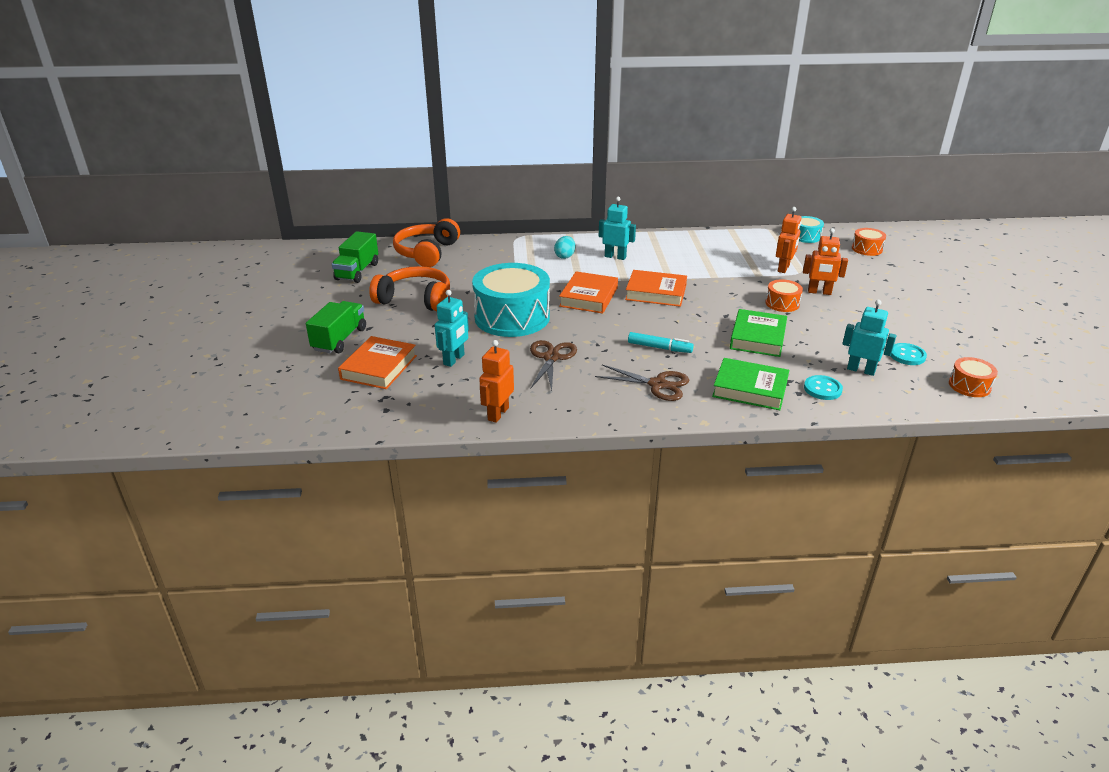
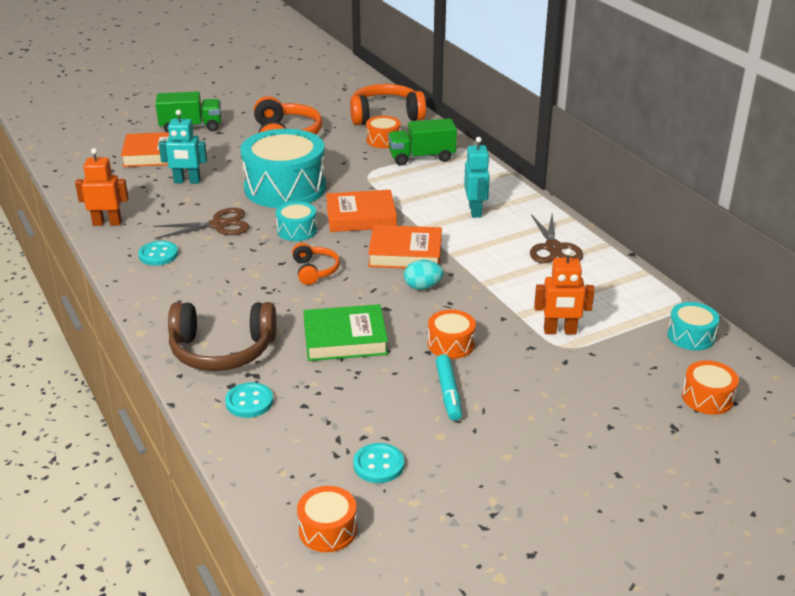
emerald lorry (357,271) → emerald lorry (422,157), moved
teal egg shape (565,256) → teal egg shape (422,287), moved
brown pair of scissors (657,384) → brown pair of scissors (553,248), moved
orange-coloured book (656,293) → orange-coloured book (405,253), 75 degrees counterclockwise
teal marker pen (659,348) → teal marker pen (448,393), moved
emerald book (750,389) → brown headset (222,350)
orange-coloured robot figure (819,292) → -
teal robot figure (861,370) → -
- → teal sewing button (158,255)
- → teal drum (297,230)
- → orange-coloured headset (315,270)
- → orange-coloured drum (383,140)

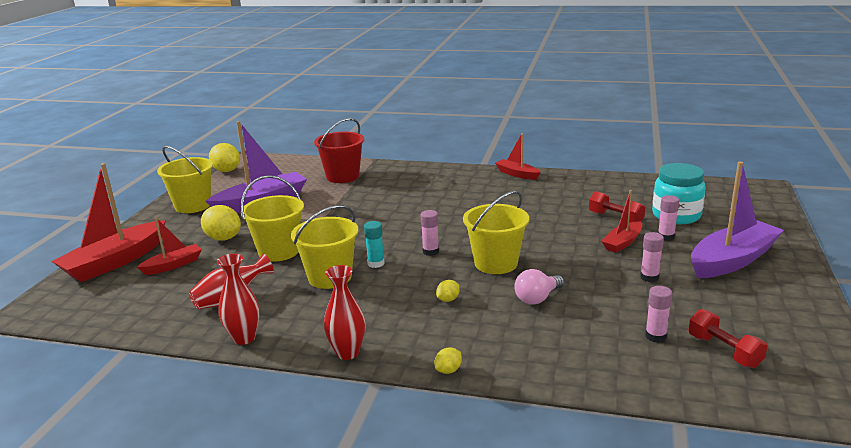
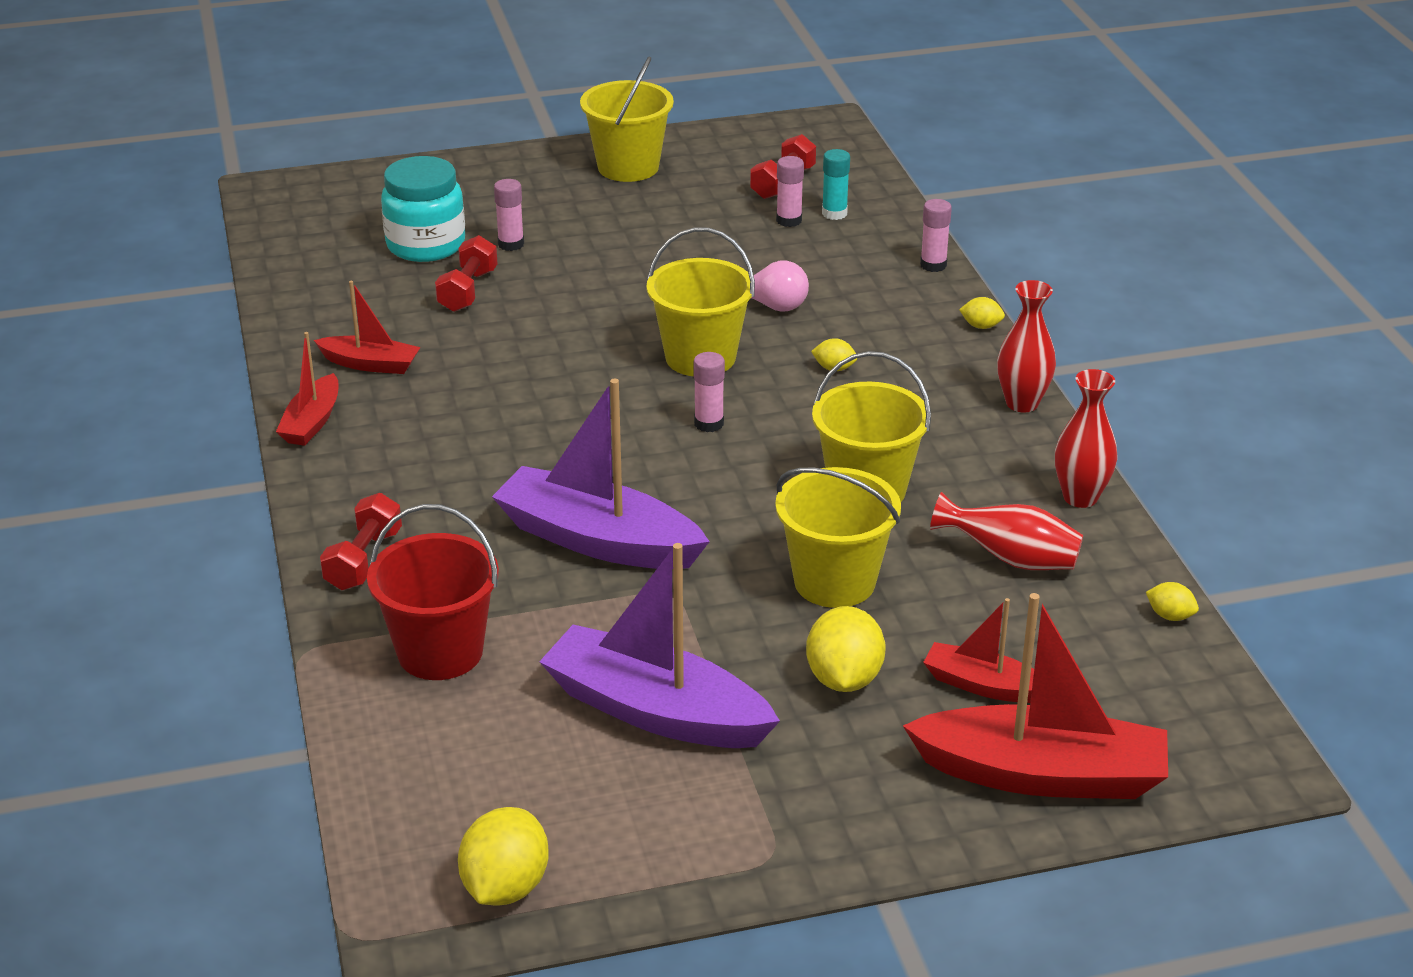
bright yellow bucket (193,205) → bright yellow bucket (628,167), moved
teal stick of glue (376,263) → teal stick of glue (834,213), moved
scarlet sailboat (622,243) → scarlet sailboat (370,364), moved
pink stick of glue (649,277) → pink stick of glue (933,265), moved
violet sailboat (732,260) → violet sailboat (598,540), moved
- → scarlet free weight (363,560)
- → bright yellow citrus fruit (1170,616)

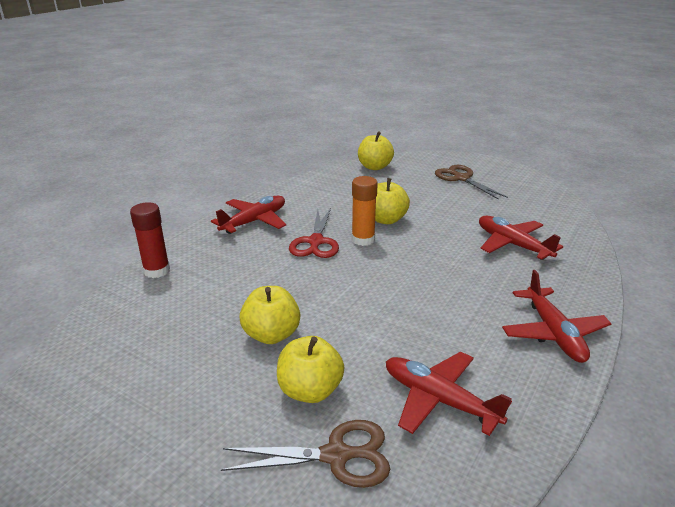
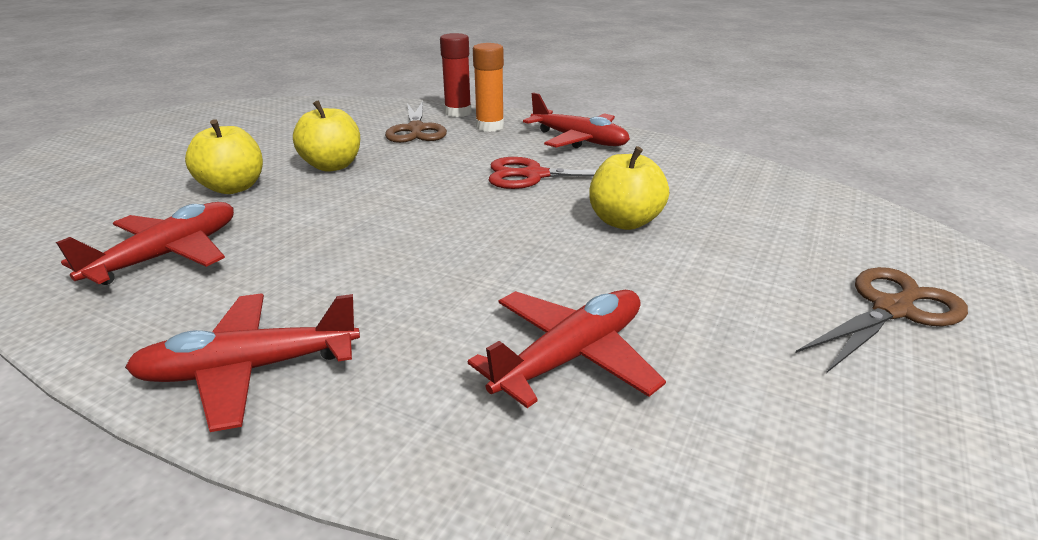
brown pair of scissors (336,455) → brown pair of scissors (416,130), moved
orange-coloured stick of glue (363,239) → orange-coloured stick of glue (490,127), moved
bright yellow apple fruit (374,167) → -

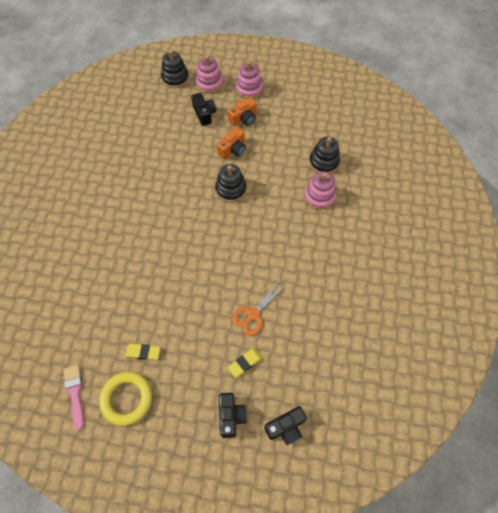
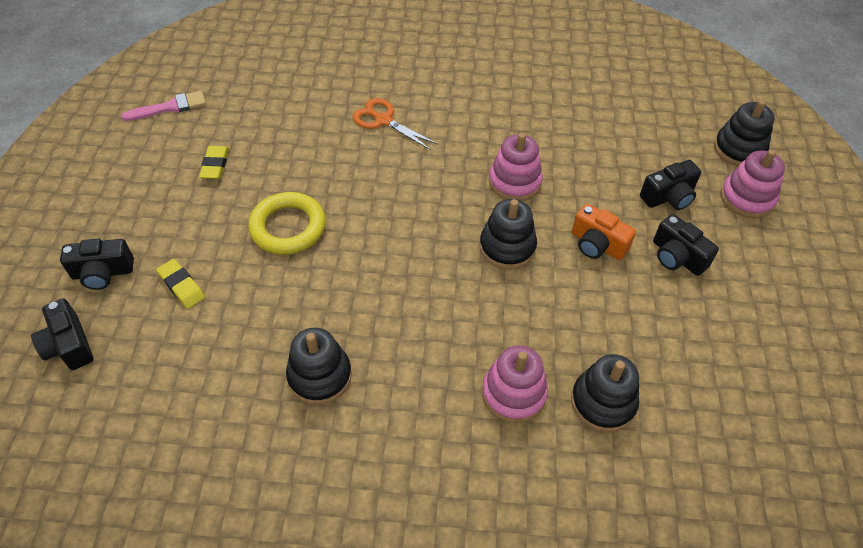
bright yellow torus (127,399) → bright yellow torus (288,227), moved
orange-coloured compact camera (244,119) → jet-black compact camera (677,257)
orange-coloured pair of scissors (253,314) → orange-coloured pair of scissors (383,120), moved
pink stacking rings (249,89) → pink stacking rings (514,182), moved
- → jet-black stacking rings (320,376)

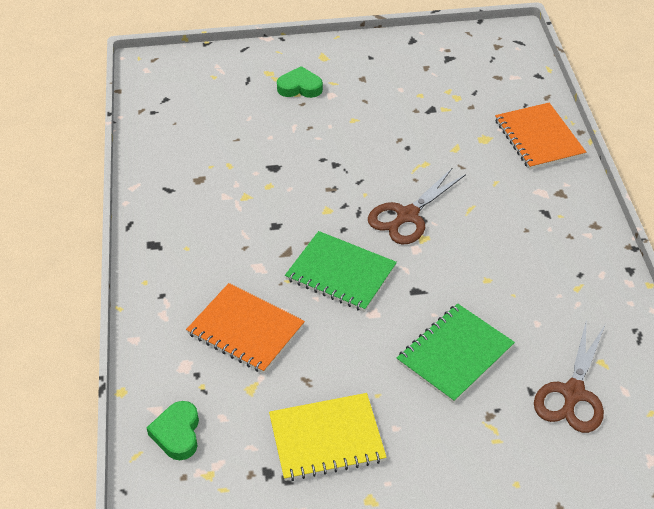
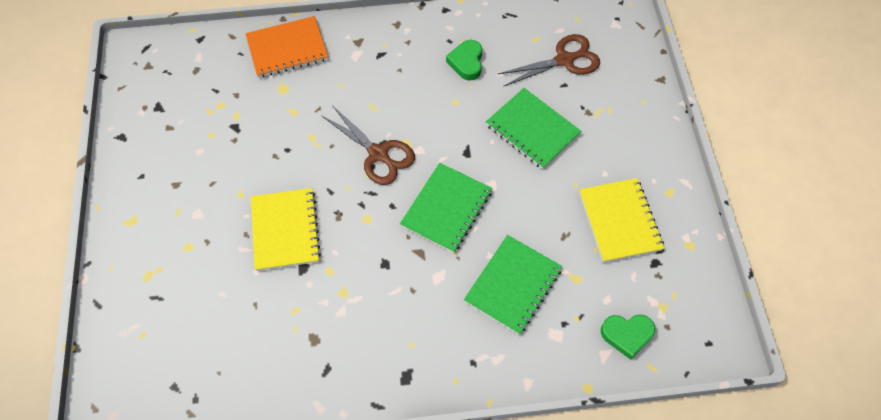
orange-coloured notebook (245,330) → emerald notebook (513,285)
emerald heart shape (300,87) → emerald heart shape (466,62), moved
brown pair of scissors (573,394) → brown pair of scissors (564,60), 45 degrees counterclockwise
- → bright yellow notebook (285,230)

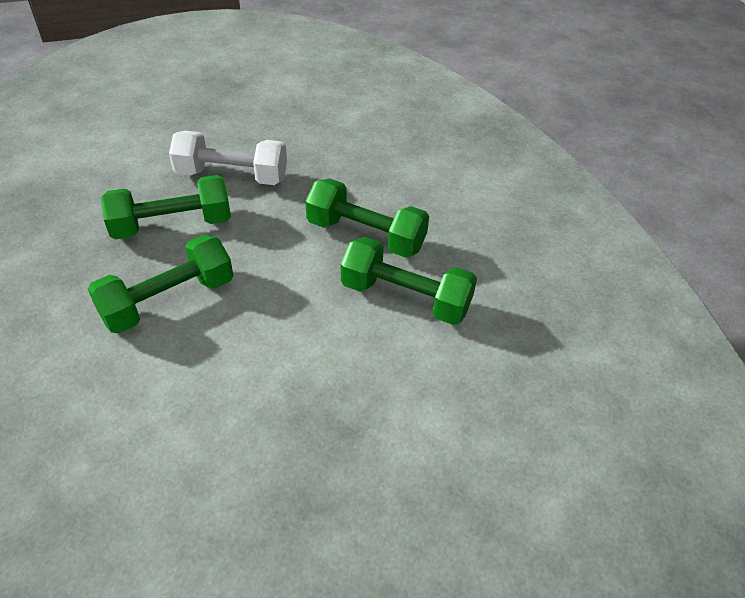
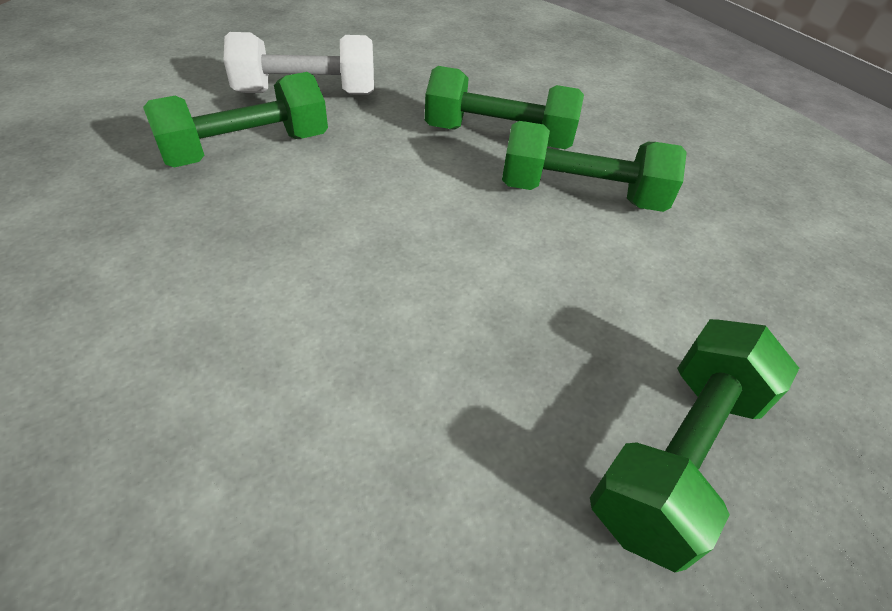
emerald free weight (169,301) → emerald free weight (678,456), moved

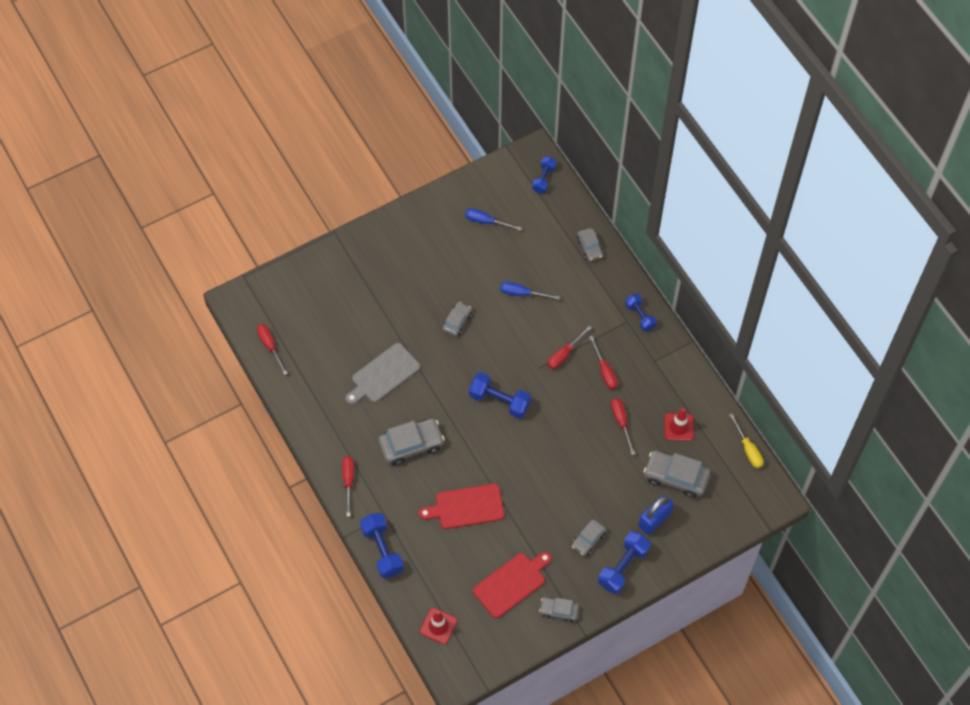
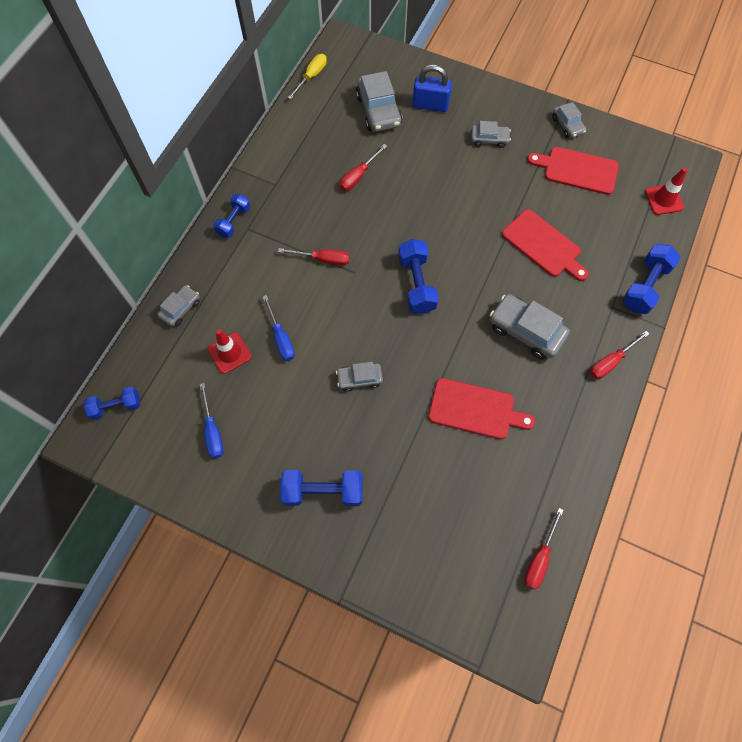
gray cutting board (383,375) → scarlet cutting board (475,409)
scarlet hand screwdriver (605,371) → -
cobalt free weight (623,567) → cobalt free weight (323,491), moved
scarlet road cone (678,427) → scarlet road cone (229,353), moved

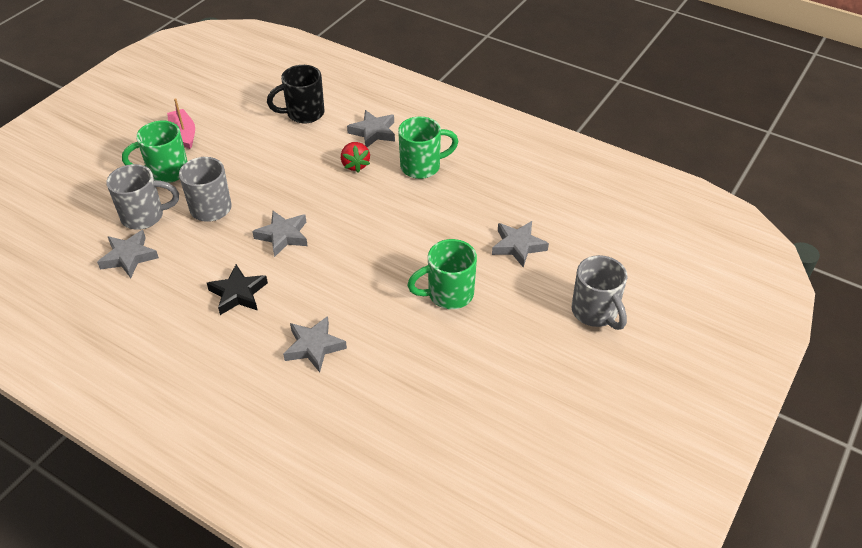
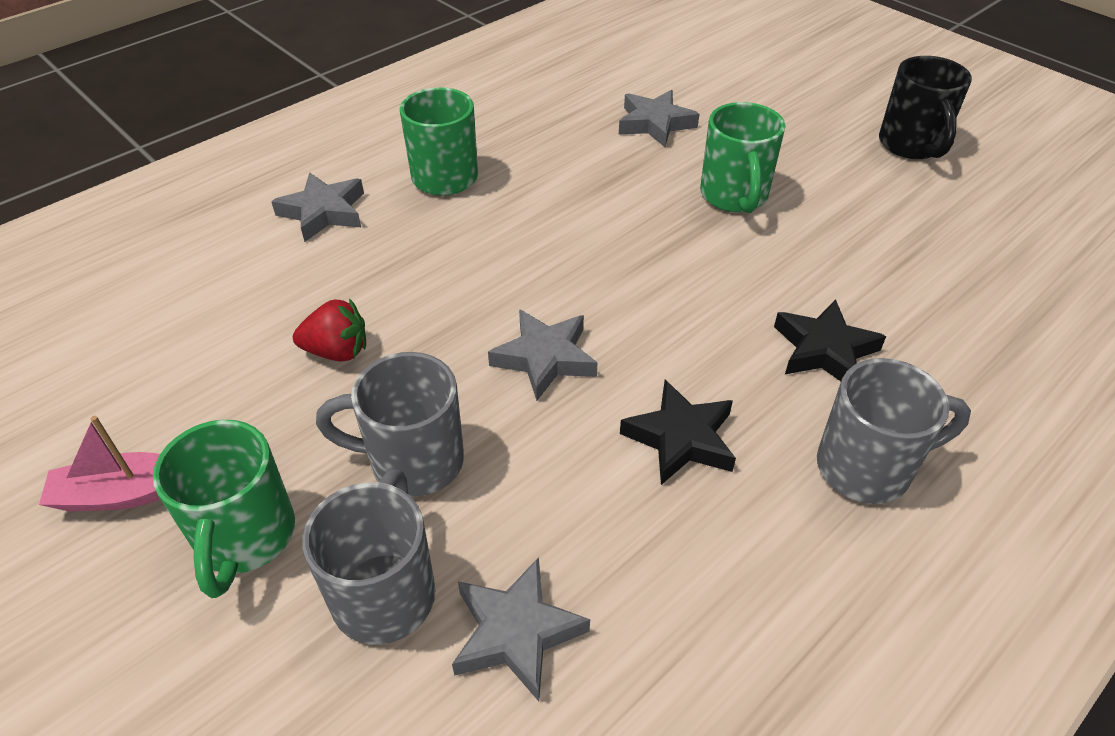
jet-black tea mug (304,114) → jet-black tea mug (911,145), moved
gray star shape (314,347) → jet-black star shape (824,350)
scarlet strawberry (355,165) → scarlet strawberry (337,351), moved
gray tea mug (595,312) → gray tea mug (867,467), moved

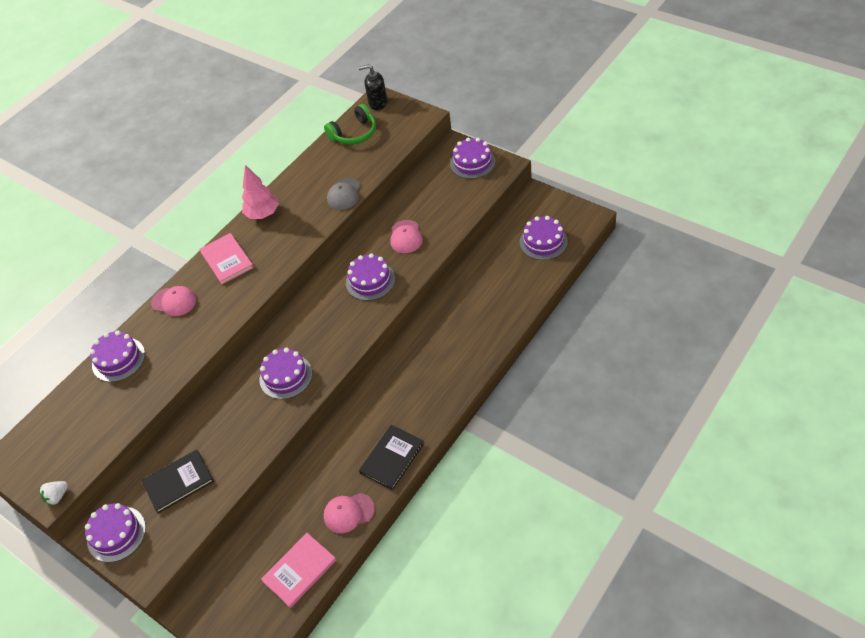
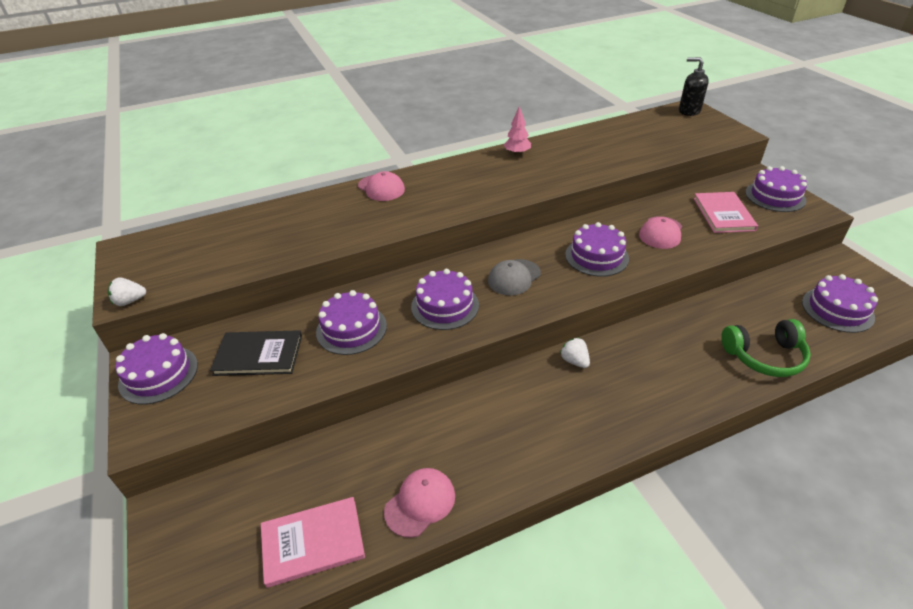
violet layer cake (118,359) → violet layer cake (351,329), moved
pink book (227,260) → pink book (723,214), moved
pink toy tree (263,214) → pink toy tree (517,153), x0.66
emerald headset (354,133) → emerald headset (764,356), moved
pink cap (348,513) → pink cap (420,503), 120 degrees clockwise
gray cap (344,194) → gray cap (514,277), moved
jet-black book (392,458) → -
- → snow-white strawberry (574,361)

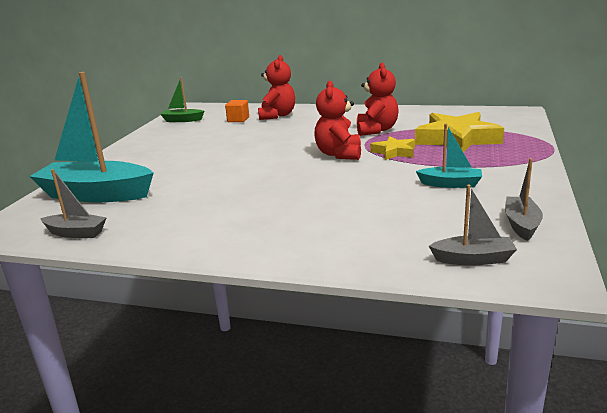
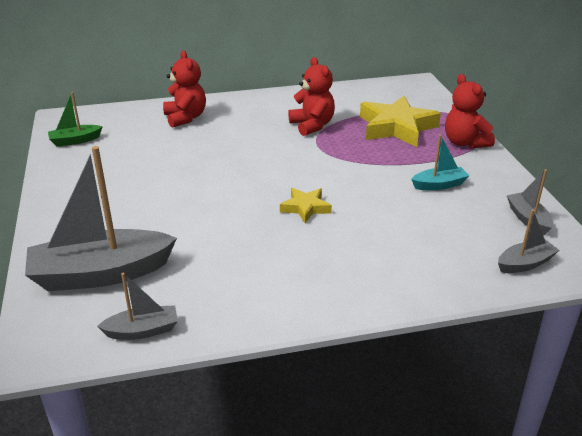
teal sailboat (96,194) → gray sailboat (101,274)
orange-coloured block (238,119) → -
scarlet stuffed bear (339,154) → scarlet stuffed bear (465,143), moved
bright yellow star shape (394,152) → bright yellow star shape (305,208), moved

